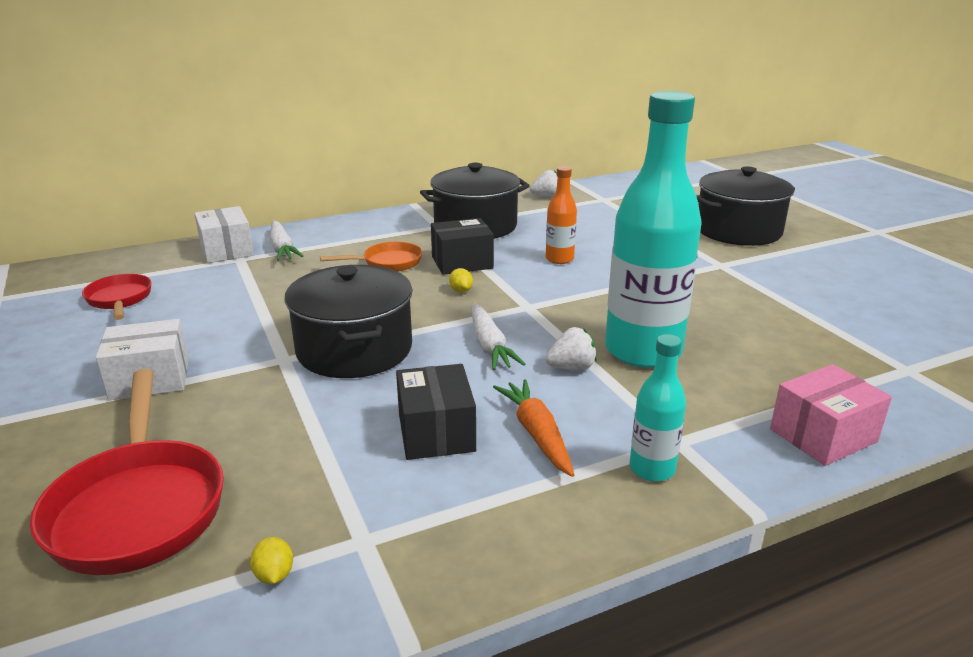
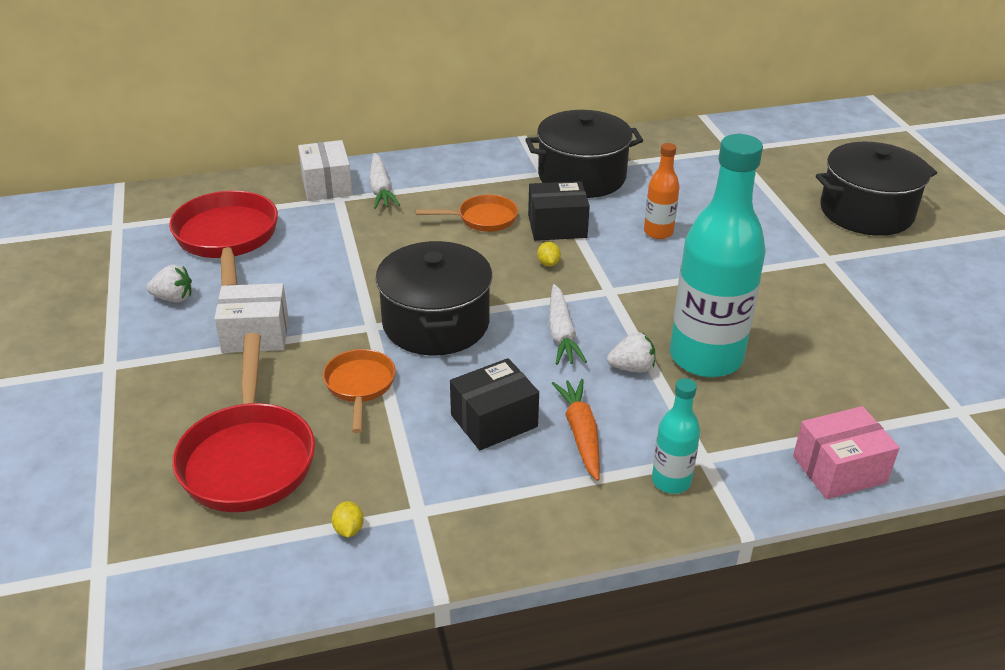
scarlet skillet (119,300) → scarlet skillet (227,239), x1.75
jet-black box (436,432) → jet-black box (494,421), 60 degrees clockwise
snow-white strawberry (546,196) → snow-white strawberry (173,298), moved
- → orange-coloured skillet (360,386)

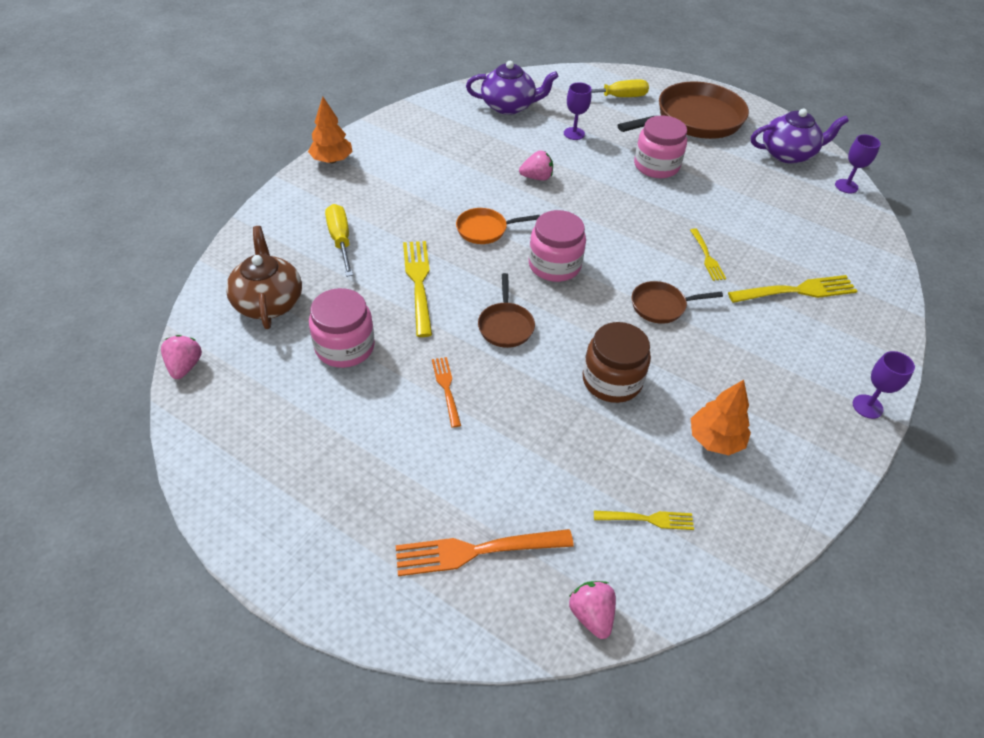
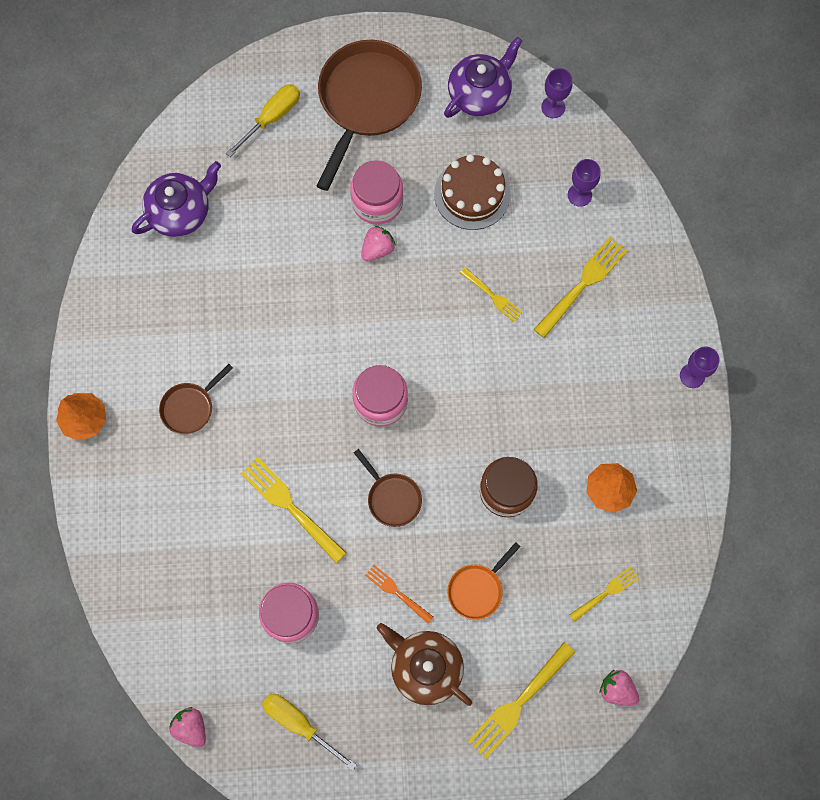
brown teapot (268,302) → brown teapot (425,667), moved
bright yellow hand screwdriver (340,240) → bright yellow hand screwdriver (298,723), moved
orange-coloured dinner fork (478,550) → bright yellow dinner fork (519,702)
orange-coloured skillet (485,229) → orange-coloured skillet (477,589), moved
pink strawberry (536,177) → pink strawberry (377,249), moved
violet chalice (574,133) → violet chalice (579,195), moved
brown skillet (661,306) → brown skillet (190,407), moved
- → brown layer cake (472,194)

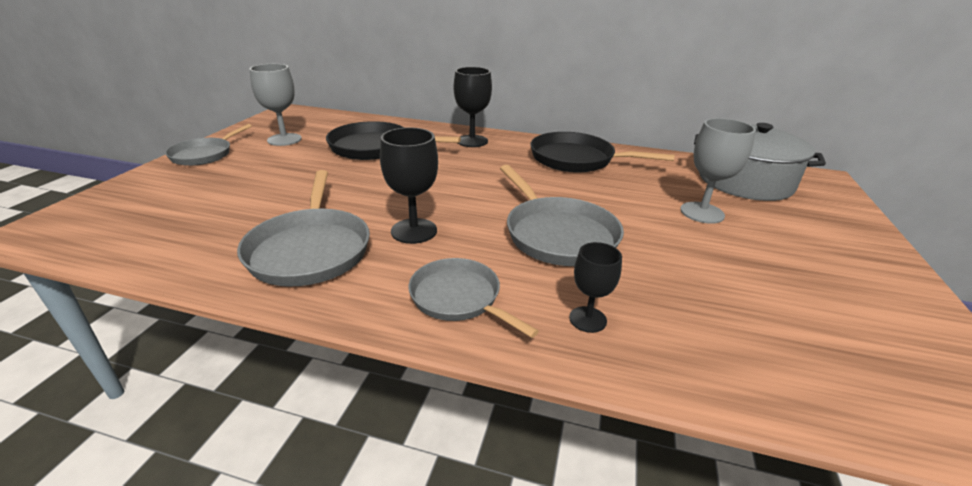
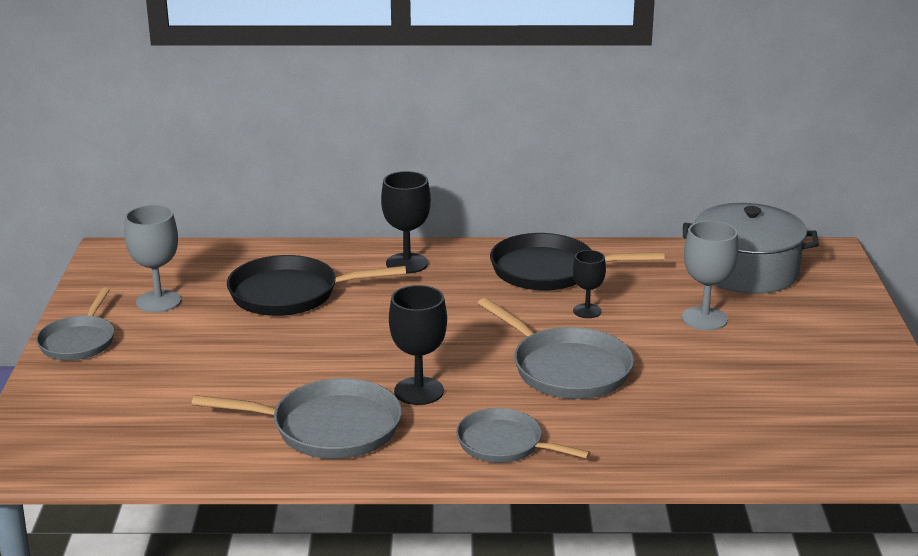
gray skillet (310,249) → gray skillet (329,428), 60 degrees counterclockwise
jet-black chalice (587,319) → jet-black chalice (587,311), moved

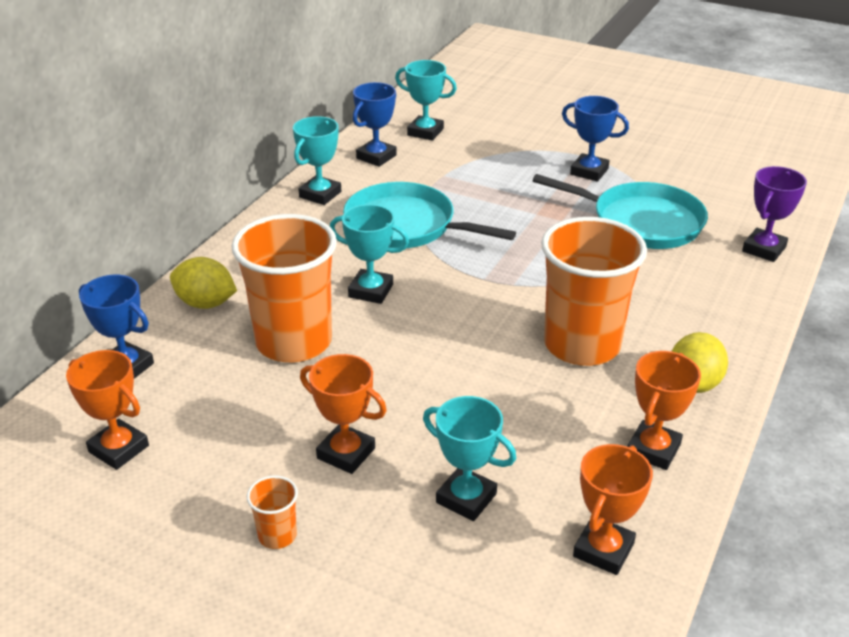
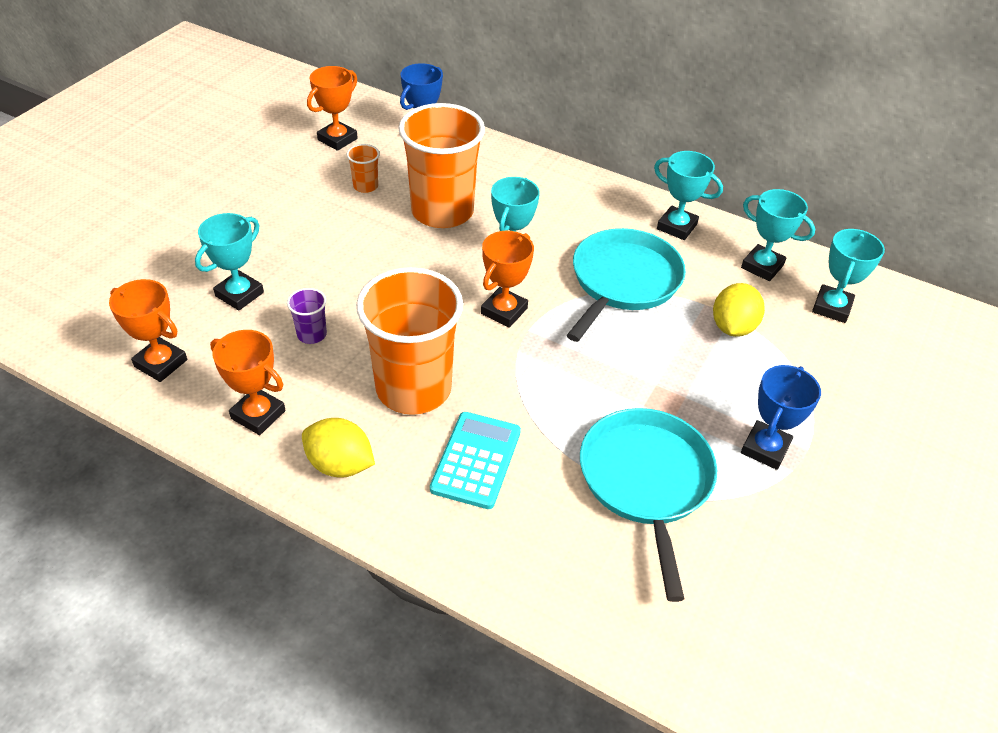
bright yellow citrus fruit (206,303) → bright yellow citrus fruit (732,327), moved
orange-coloured beaker (277,535) → orange-coloured beaker (365,186), moved
orange-coloured award cup (346,453) → orange-coloured award cup (504,311), moved
cobalt award cup (376,157) → teal award cup (762,266)
teal skillet (641,222) → teal skillet (646,481), 150 degrees clockwise
violet award cup (764,249) → -
- → violet beaker (312,334)
- → teal pocket calculator (476,460)

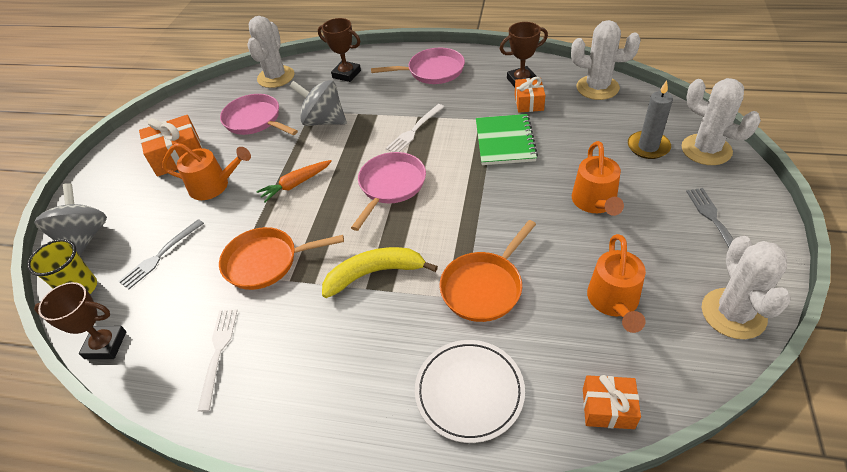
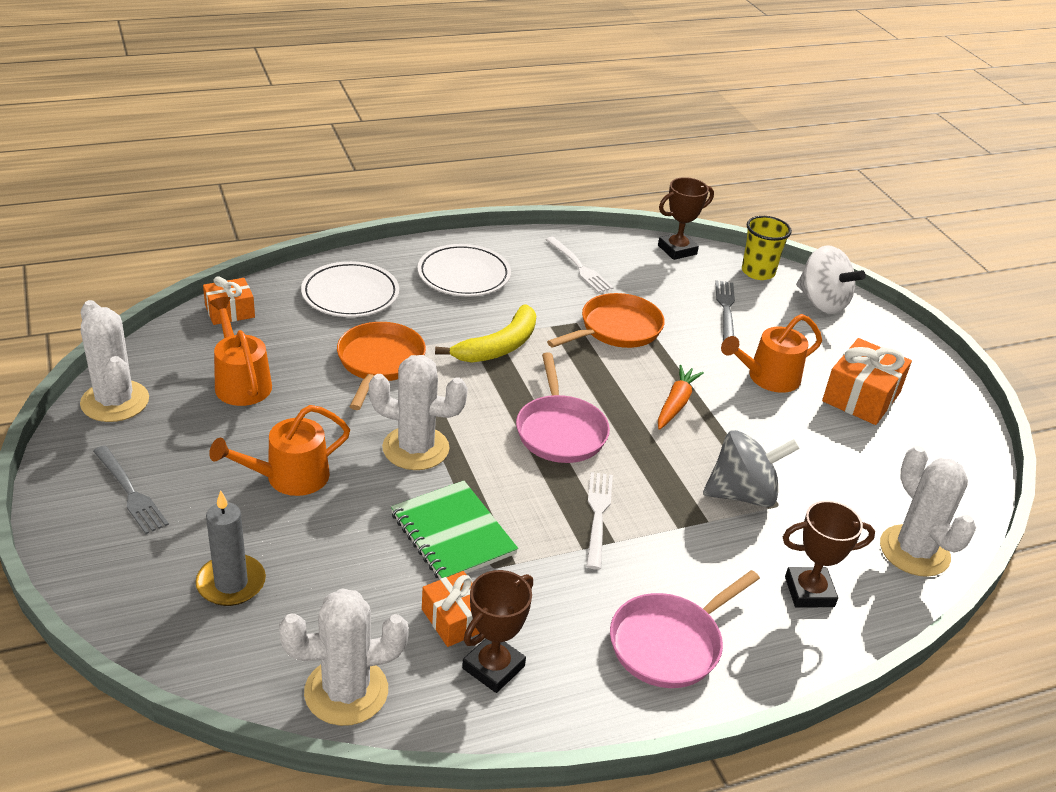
gray spinning top (85,238) → snow-white spinning top (822,303)
pink skillet (255,120) → -
orange-coloured watering pot (595,202) → orange-coloured watering pot (289,477), 90 degrees counterclockwise
snow-white saguaro cactus (706,150) → snow-white saguaro cactus (415,448), moved
- → snow-white dinner plate (464,275)

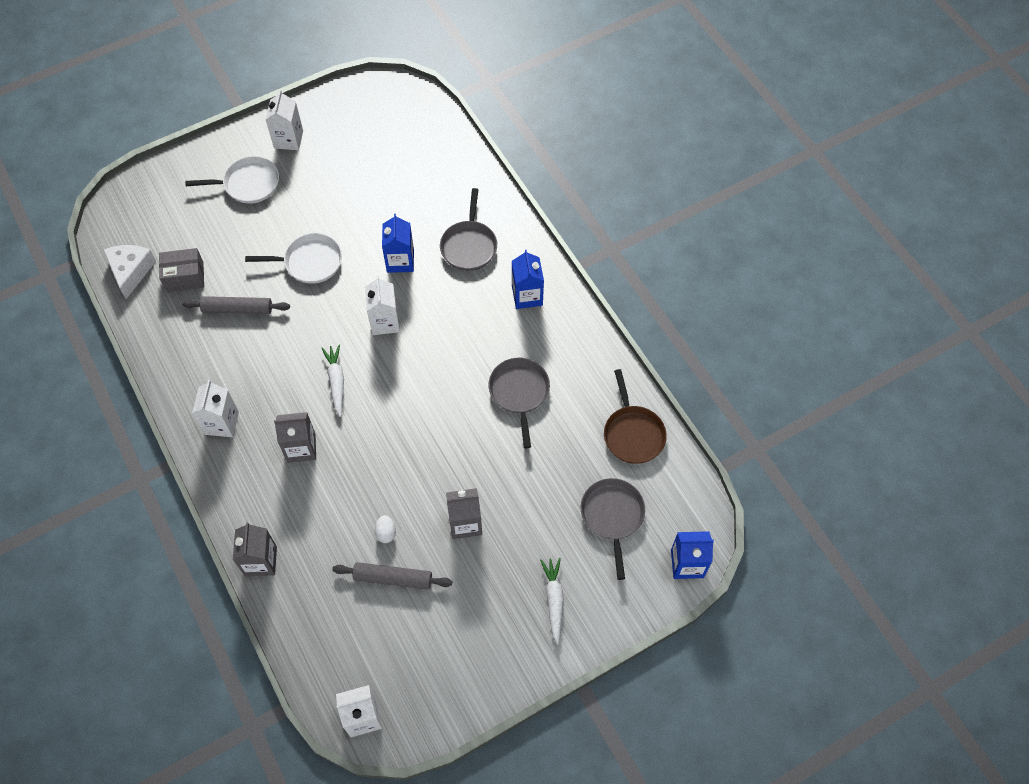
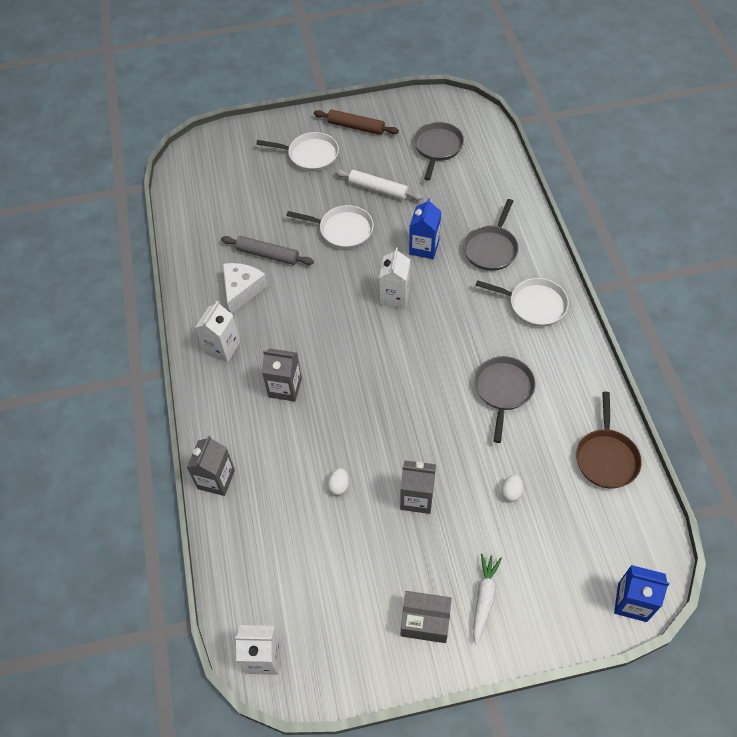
snow-white piece of cheese (131,271) → snow-white piece of cheese (242,290), moved
gray box (185,277) → gray box (425,621), moved
snow-white juice carton (288,139) → brown dough roller (356,127)
snow-white carrot (336,382) → -
gray dough roller (393,578) → -
cobalt juice carton (527,296) → snow-white skillet (534,305)
gray skillet (612,516) → gray skillet (437,148), moved
- → snow-white dough roller (378,189)
- → snow-white egg shape (511,492)

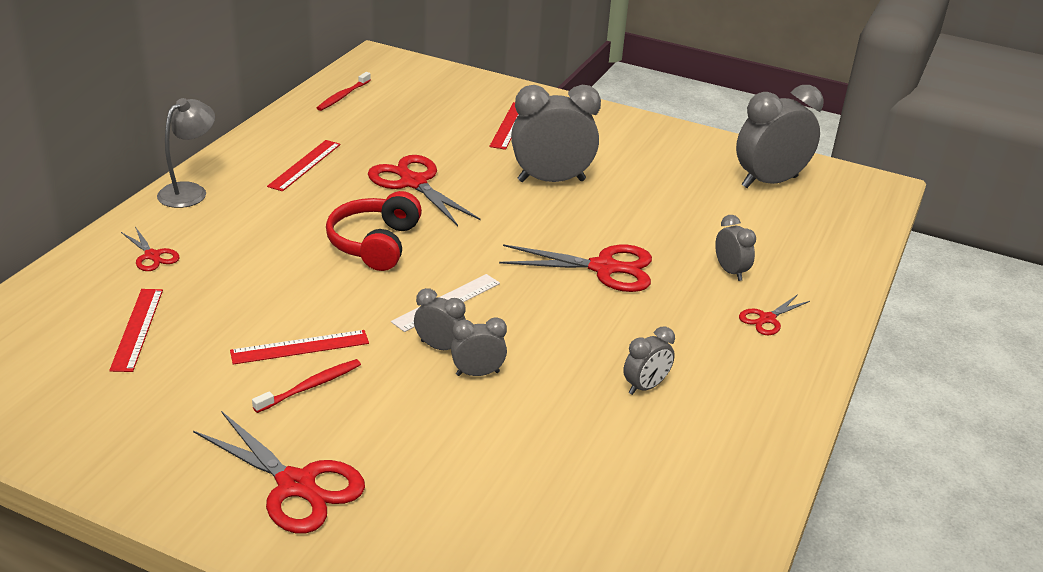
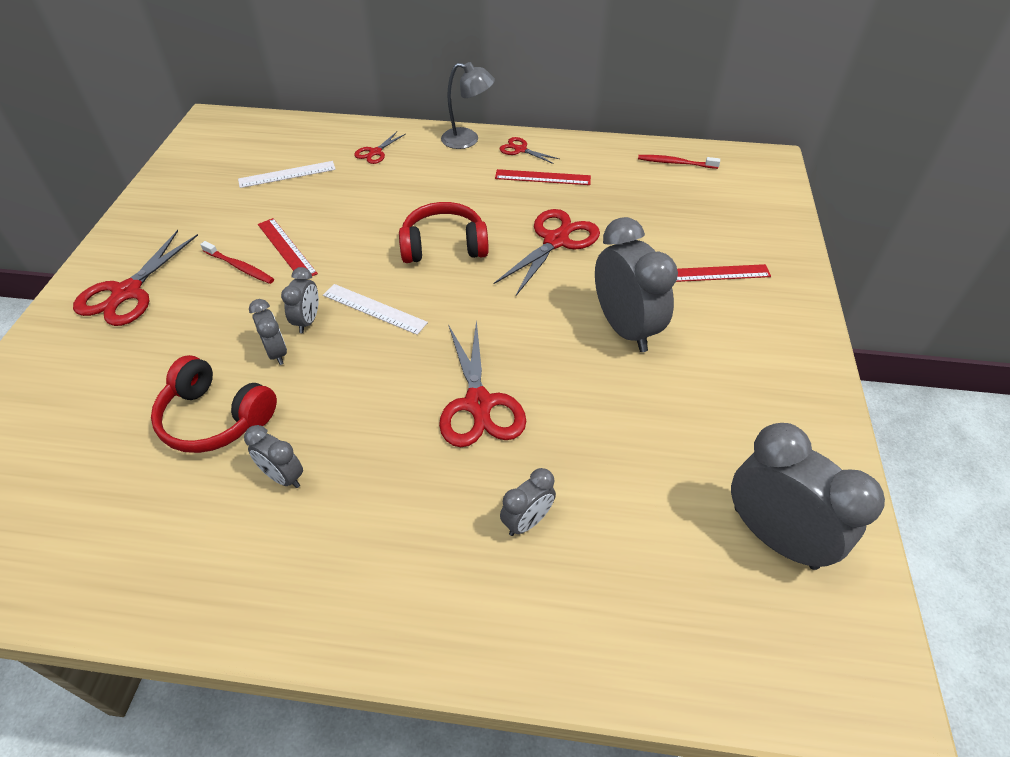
scarlet ruler (137,329) → snow-white ruler (287,174)
scarlet pair of scissors (767,319) → scarlet pair of scissors (520,150), moved
- → scarlet headset (215,418)

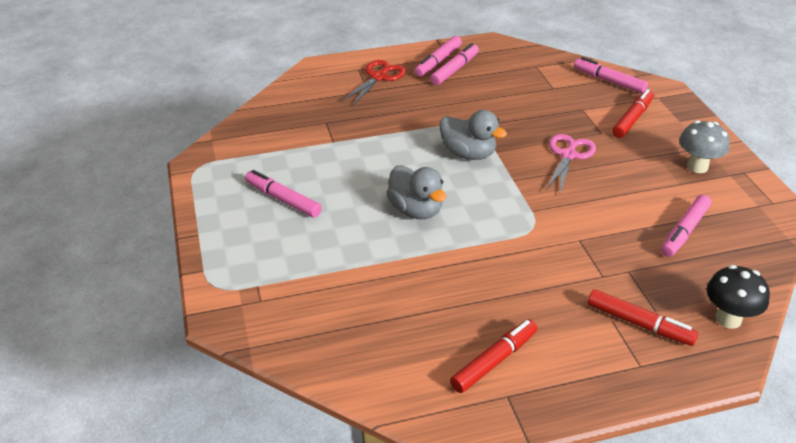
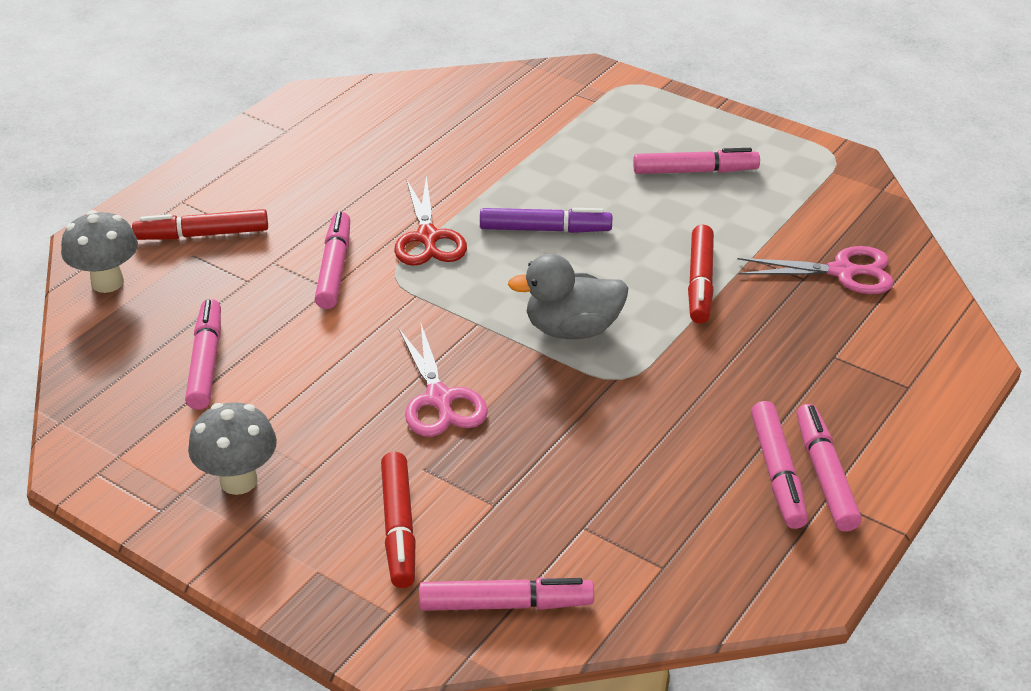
scarlet pair of scissors (379,77) → scarlet pair of scissors (428,238), moved
gray duck (416,210) → violet marker pen (545,230)
scarlet marker pen (494,361) → scarlet marker pen (700,282), moved
jet-black mushroom (728,319) → gray mushroom (107,282)
- → pink marker pen (335,268)
- → pink pair of scissors (843,272)

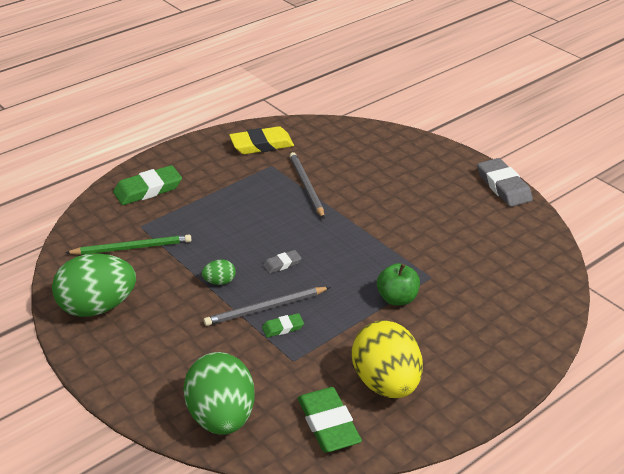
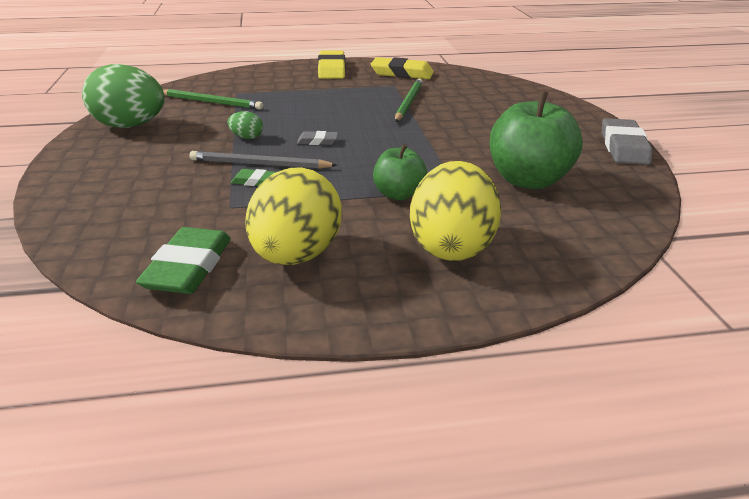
emerald gum eraser (148,189) → -
emerald egg shape (221,417) → -
gray pencil (306,186) → emerald pencil (408,102)
- → bright yellow gum eraser (331,69)
- → bright yellow egg shape (451,246)
- → emerald apple fruit (528,180)

